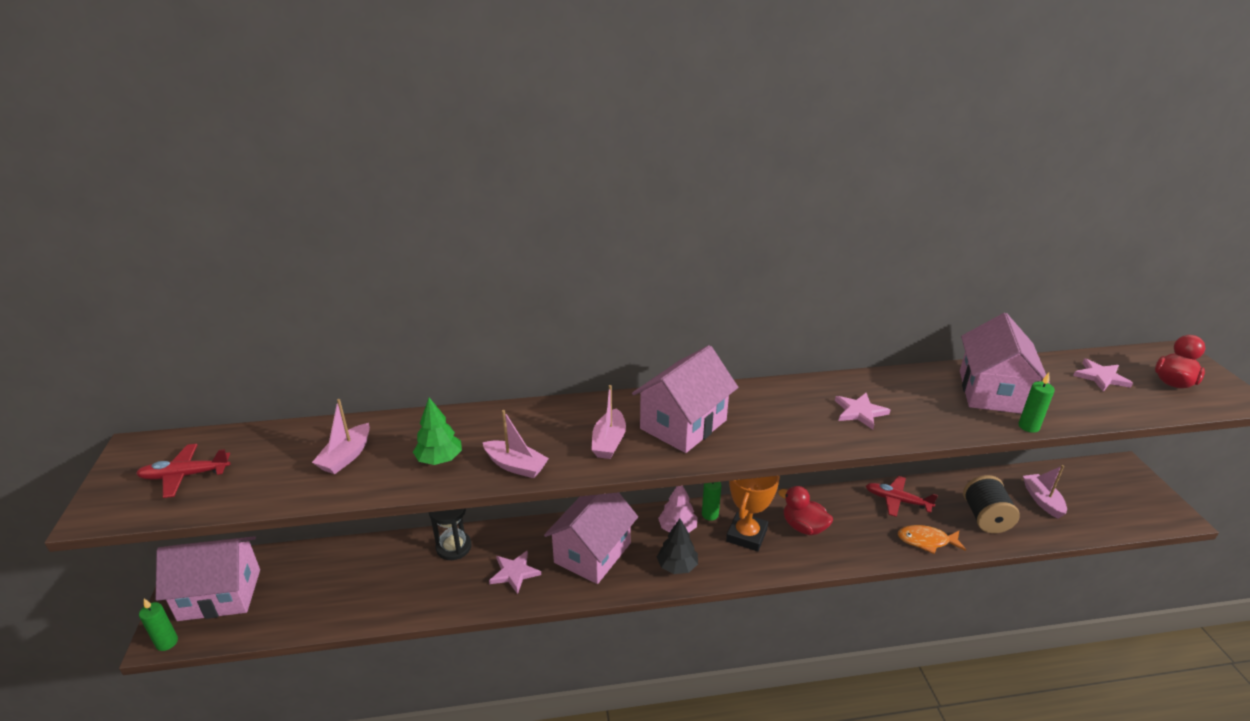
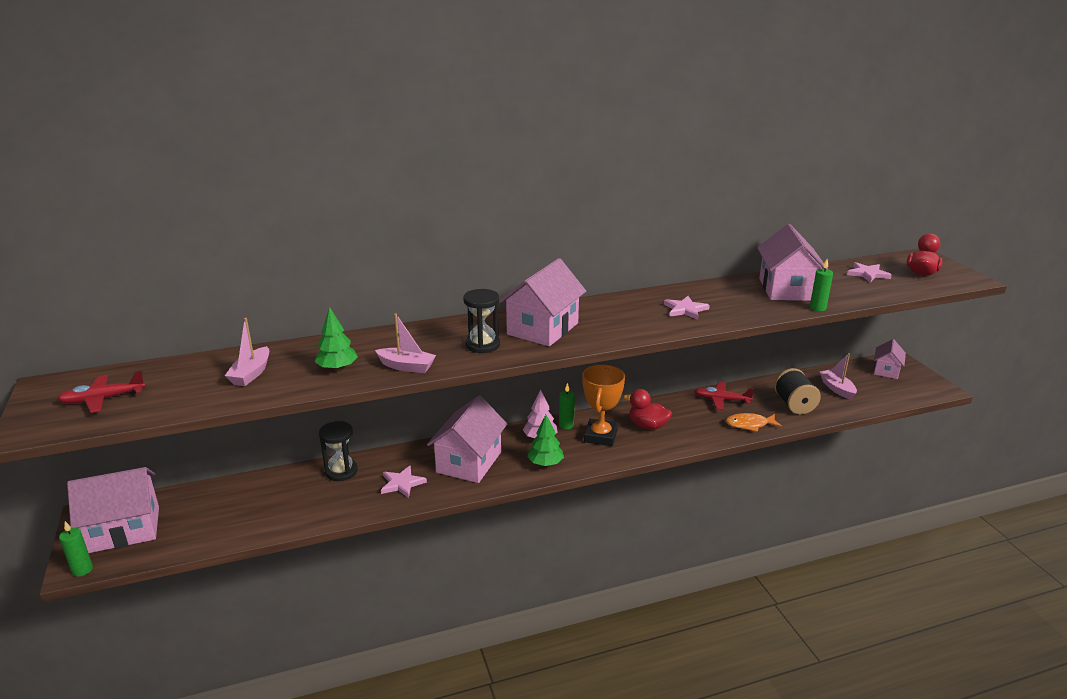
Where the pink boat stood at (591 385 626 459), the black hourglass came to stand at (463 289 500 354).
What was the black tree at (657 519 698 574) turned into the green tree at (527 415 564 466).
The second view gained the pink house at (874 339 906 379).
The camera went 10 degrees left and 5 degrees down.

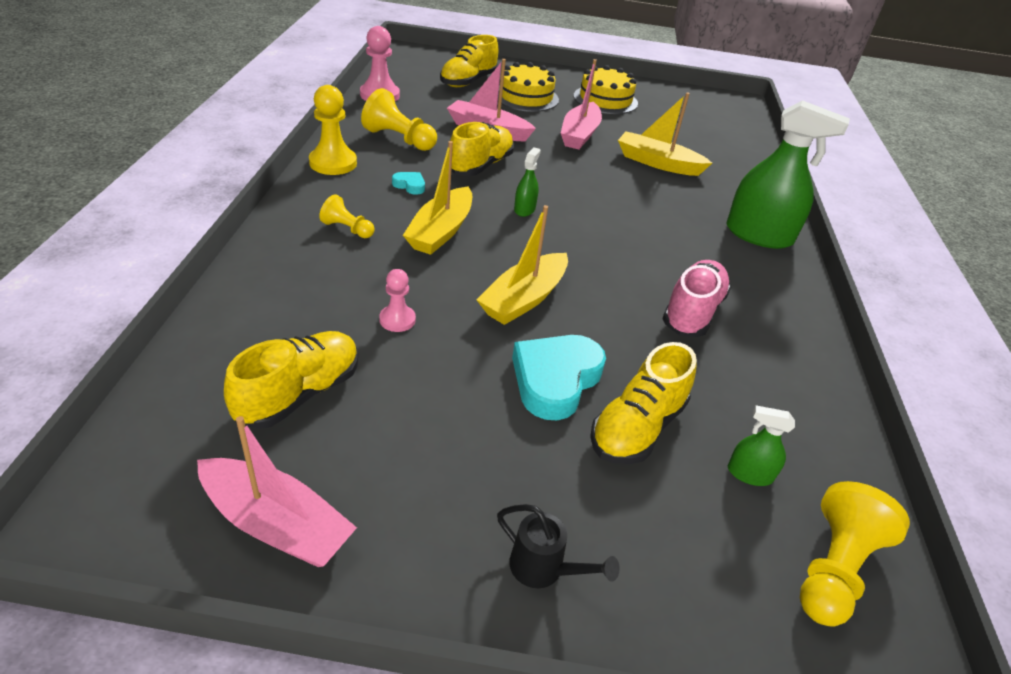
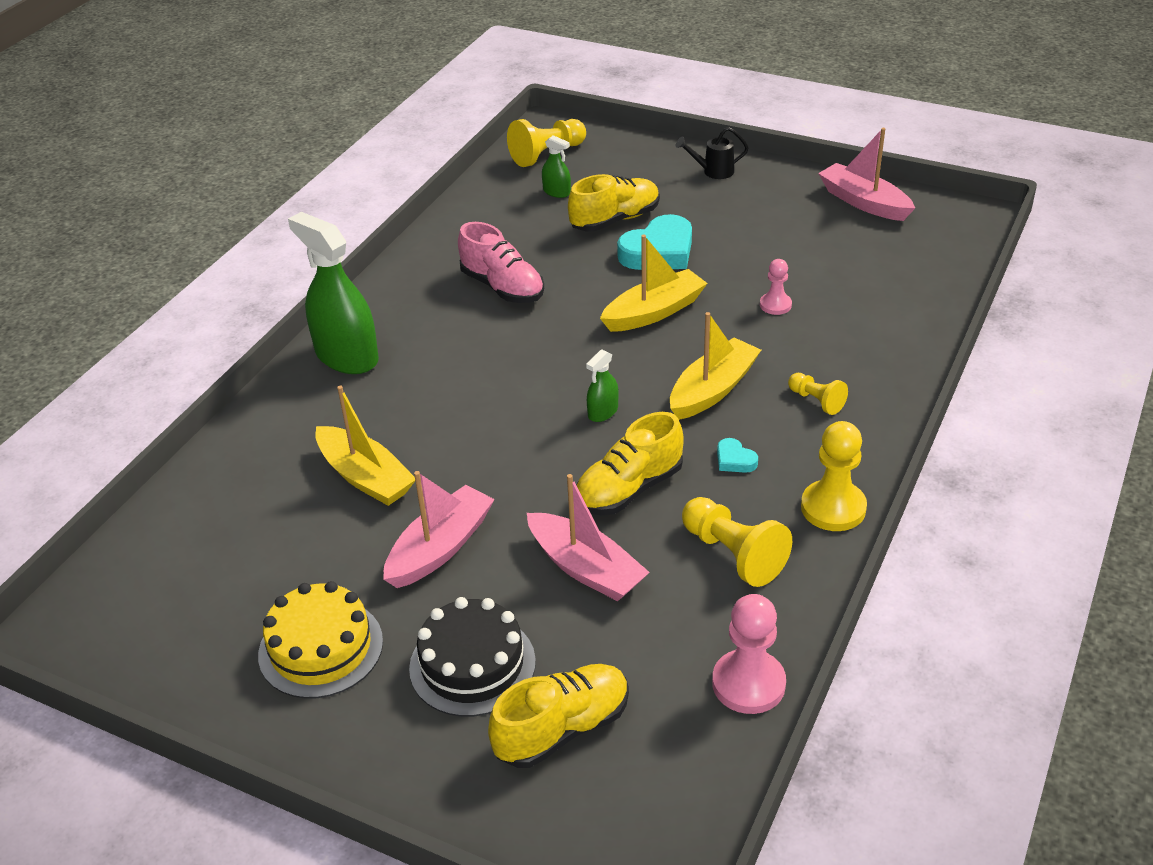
What was the yellow cake at (498 62 559 112) turned into the black cake at (409 597 536 717).
The pink shoe at (662 260 731 337) ended up facing another way, 90 degrees counterclockwise from before.
The second view lost the yellow shoe at (224 331 358 429).
The black watering can at (497 504 620 588) ended up facing another way, 60 degrees counterclockwise from before.
The camera went 155 degrees left and 0 degrees up.

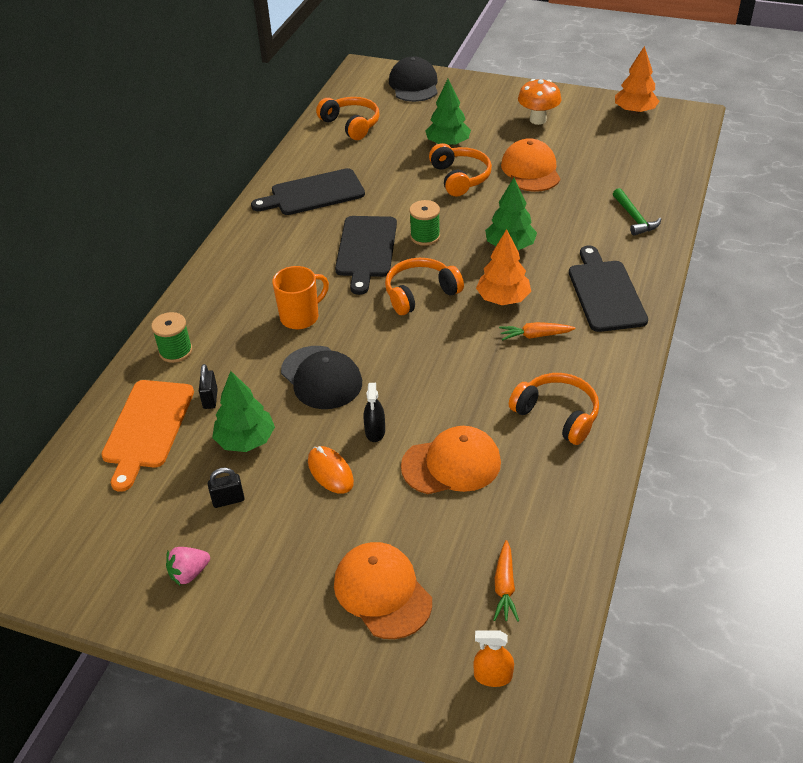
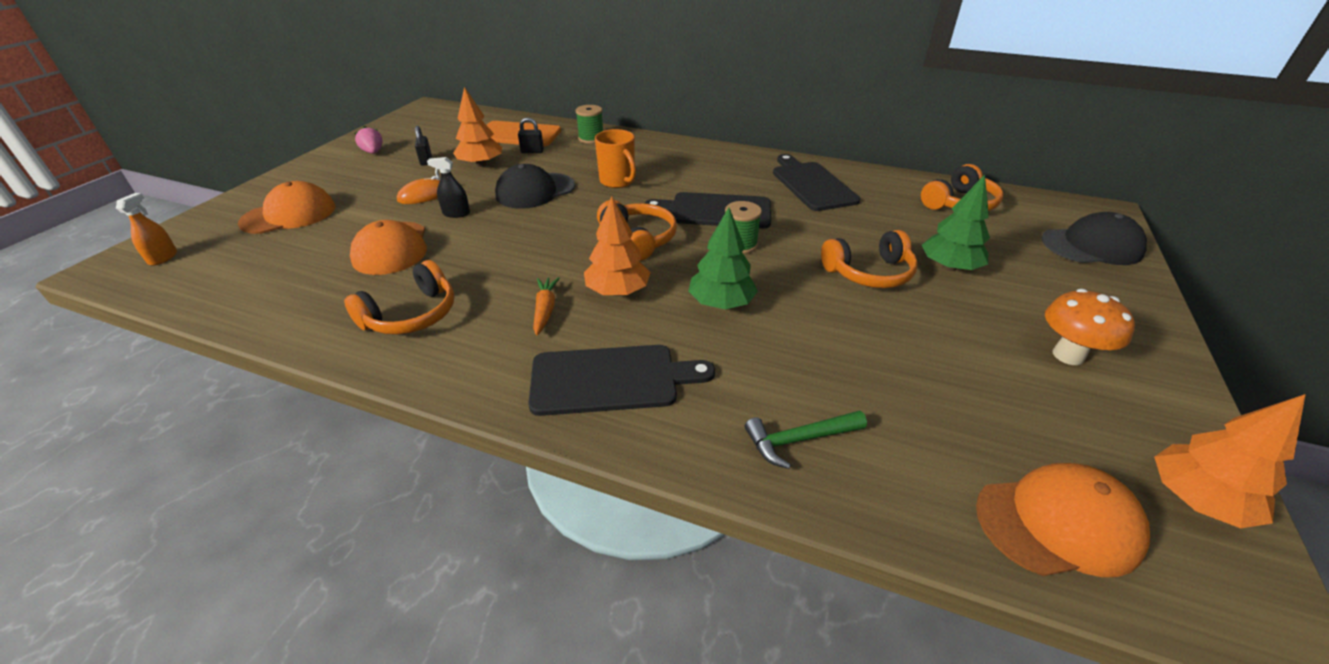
The orange cap ended up elsewhere, having gone from (501 138 560 192) to (976 463 1150 577).
What was the green tree at (212 371 275 452) turned into the orange tree at (453 87 502 167).
The second view lost the orange carrot at (493 540 519 622).
The camera went 90 degrees right and 5 degrees down.

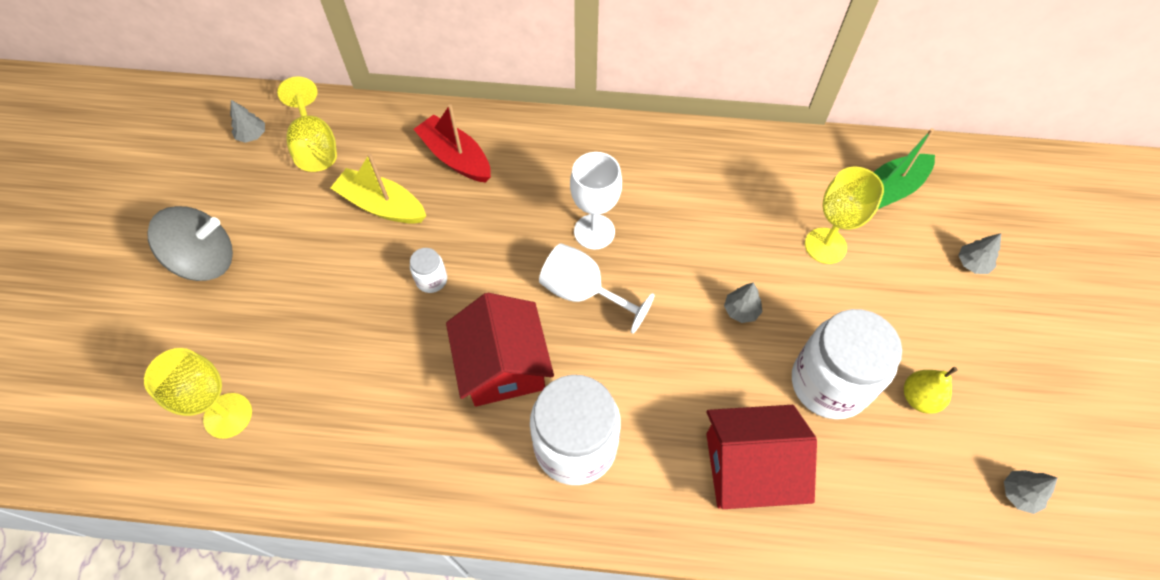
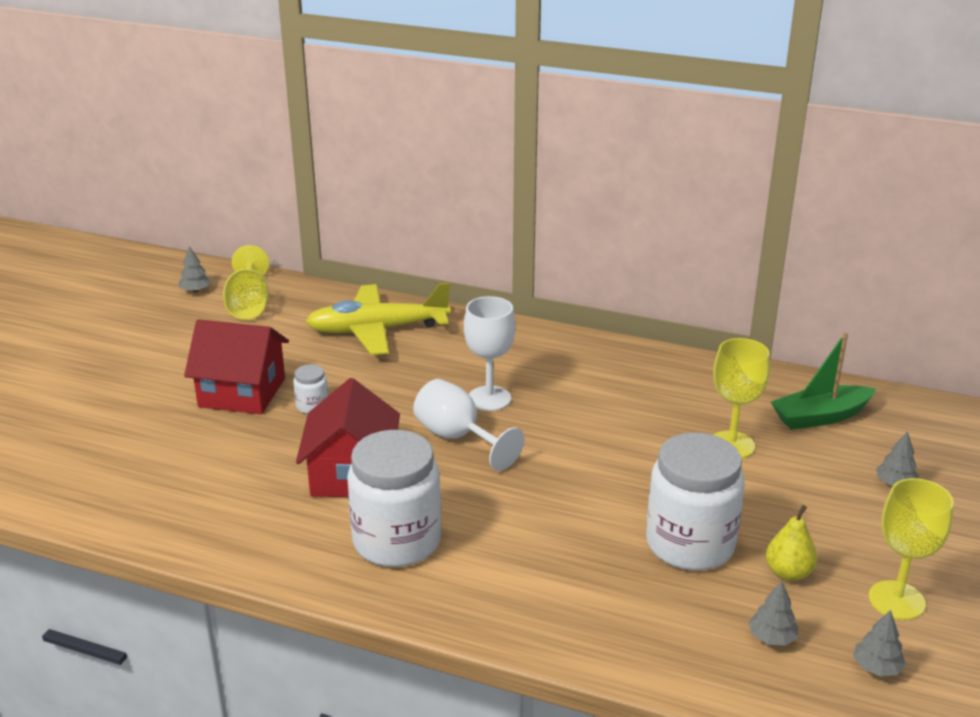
Where the red boat stood at (414 104 491 183), the yellow plane came to stand at (305 282 451 355).
The second view lost the yellow boat at (331 153 426 224).
The second view lost the grey spinning top at (147 206 233 281).
The grey tree ended up elsewhere, having gone from (724 282 763 323) to (748 581 798 646).
The yellow goblet ended up elsewhere, having gone from (144 348 252 439) to (869 478 954 620).
The red house ended up elsewhere, having gone from (706 405 817 509) to (184 319 289 414).
The camera went 15 degrees right and 30 degrees down.

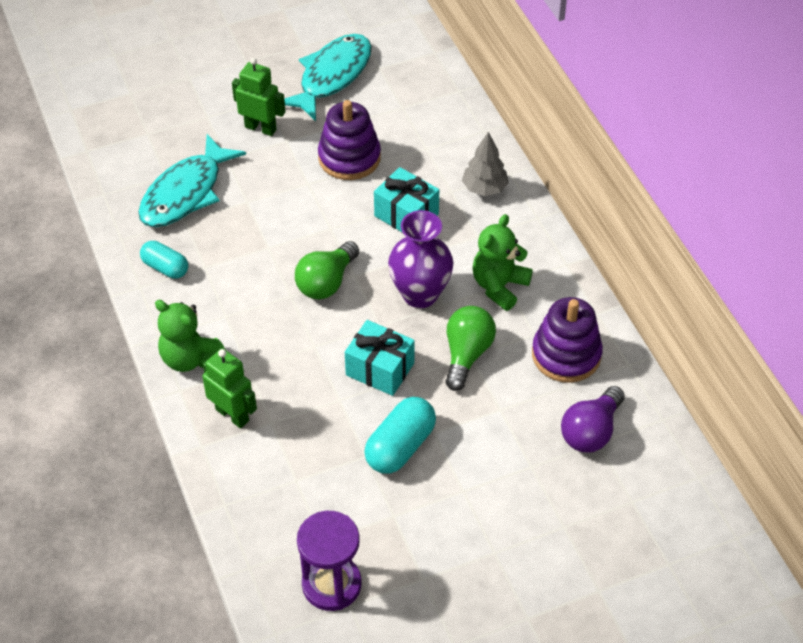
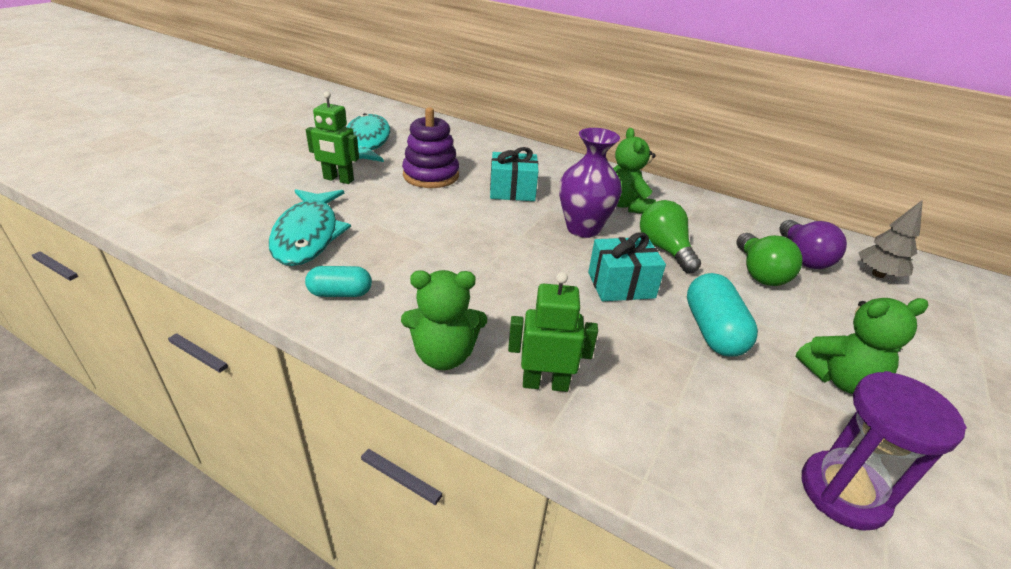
The green robot at (232 58 285 136) ended up facing another way, 150 degrees counterclockwise from before.
The grey tree ended up elsewhere, having gone from (462 132 509 196) to (858 200 923 278).
The green light bulb ended up elsewhere, having gone from (295 241 359 299) to (737 233 803 286).
The second view lost the purple stacking toy at (532 297 603 383).
The second view gained the green teddy bear at (796 298 929 394).
The camera went 40 degrees left and 15 degrees down.

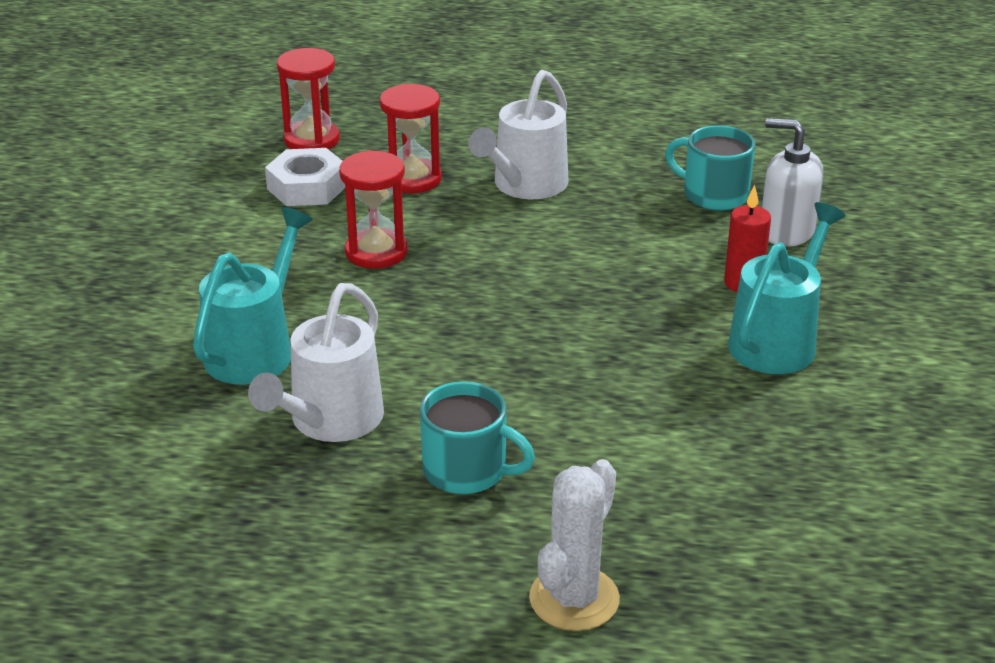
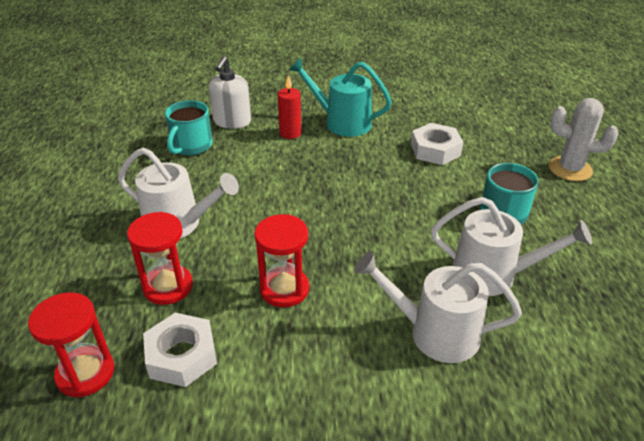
What was the turquoise watering can at (193 207 313 385) turned into the white watering can at (354 251 522 363).
The second view gained the white nut at (411 123 463 165).
The camera went 100 degrees left and 5 degrees up.

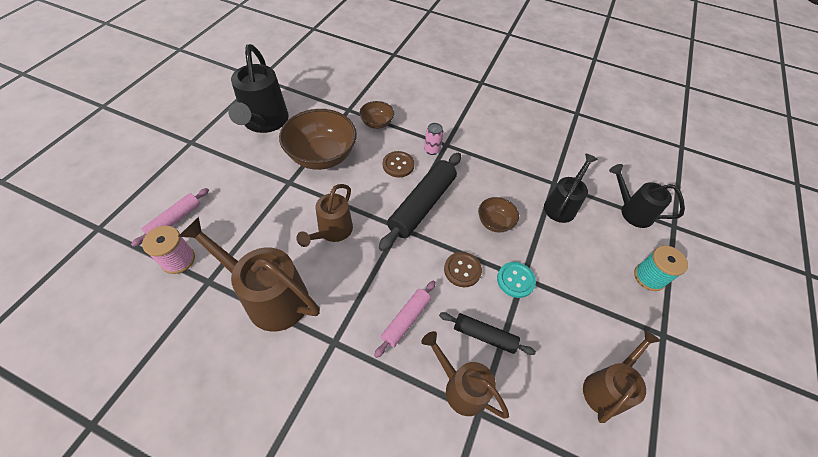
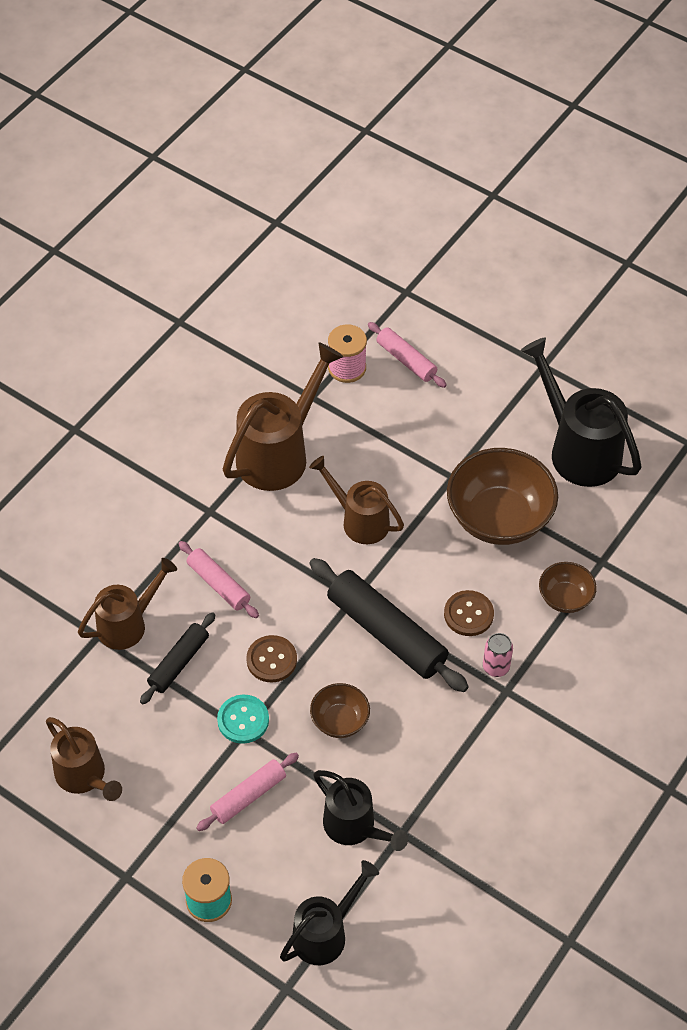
The black watering can at (229 44 289 133) ended up facing another way, 45 degrees clockwise from before.
The second view gained the pink rolling pin at (196 753 299 831).
The camera went 105 degrees right and 0 degrees up.

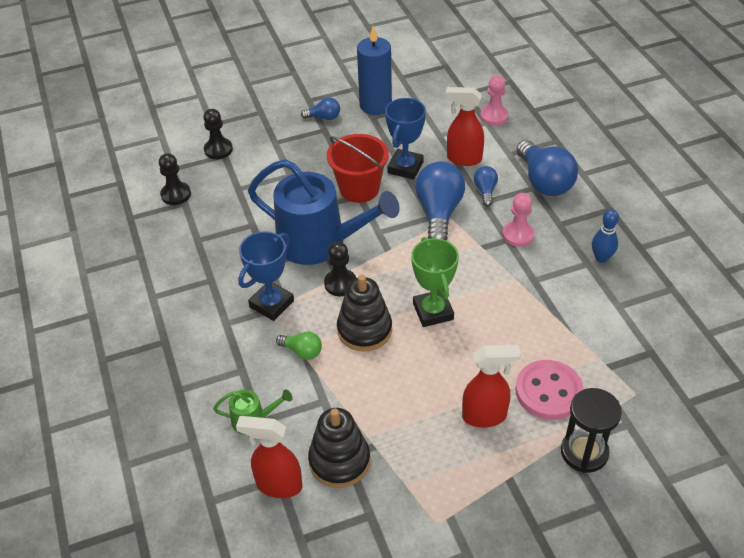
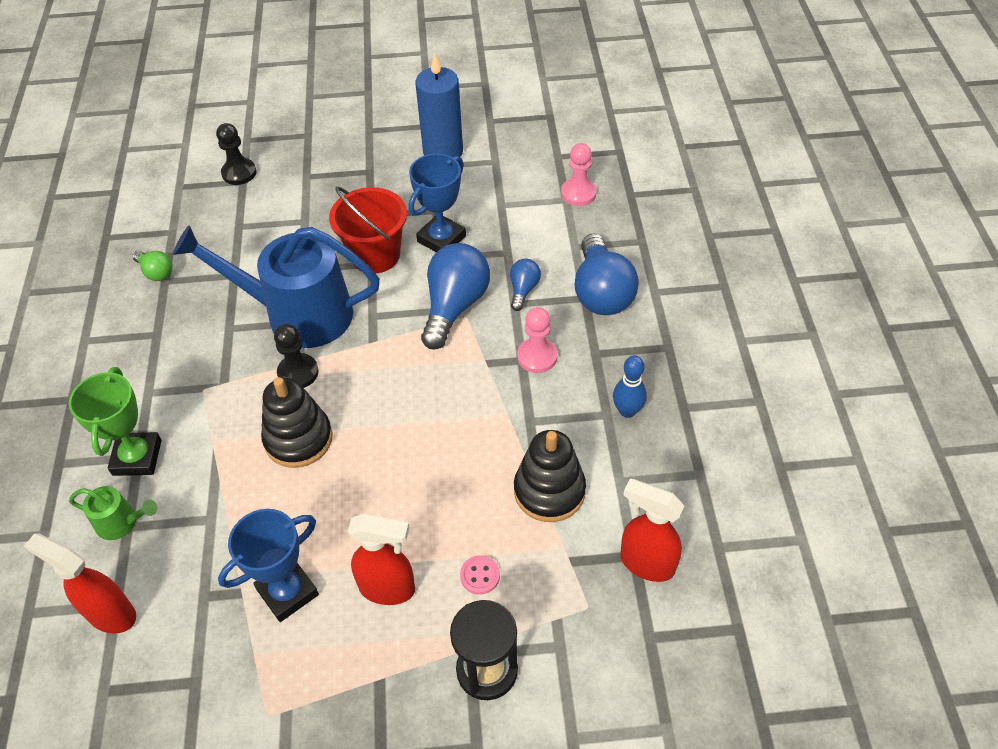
The red spray bottle ended up elsewhere, having gone from (445 87 484 166) to (620 479 684 582).
The second view lost the blue light bulb at (301 97 340 120).
The second view lost the black pawn at (159 153 191 205).
The blue watering can at (248 159 400 265) ended up facing another way, 150 degrees clockwise from before.
The blue trophy ended up elsewhere, having gone from (238 231 294 321) to (218 509 319 622).
The green trophy ended up elsewhere, having gone from (411 237 459 327) to (69 367 162 476).
The green light bulb ended up elsewhere, having gone from (276 331 322 360) to (132 251 173 281).
The size of the pink button at (515 360 583 420) changed by a factor of 0.47.
The black stacking toy ended up elsewhere, having gone from (308 408 370 488) to (514 430 586 522).
The camera went 15 degrees right and 5 degrees up.

